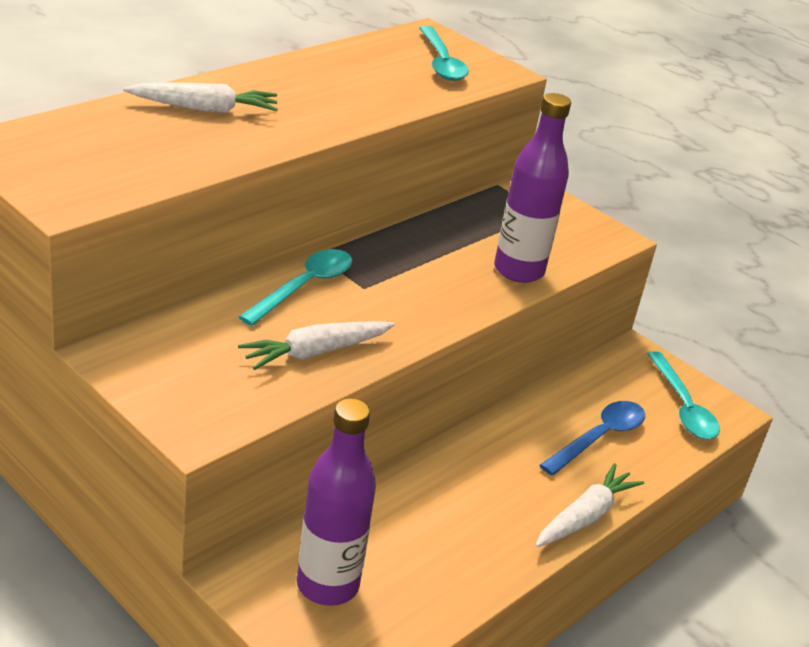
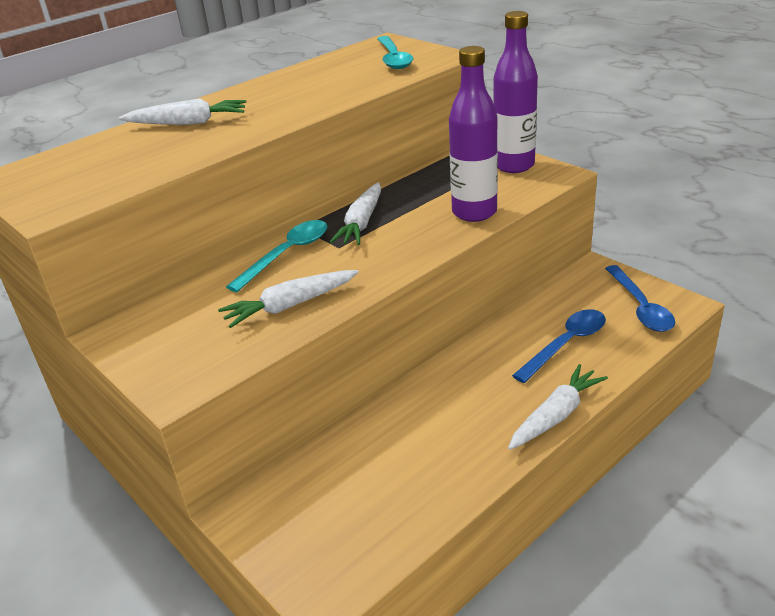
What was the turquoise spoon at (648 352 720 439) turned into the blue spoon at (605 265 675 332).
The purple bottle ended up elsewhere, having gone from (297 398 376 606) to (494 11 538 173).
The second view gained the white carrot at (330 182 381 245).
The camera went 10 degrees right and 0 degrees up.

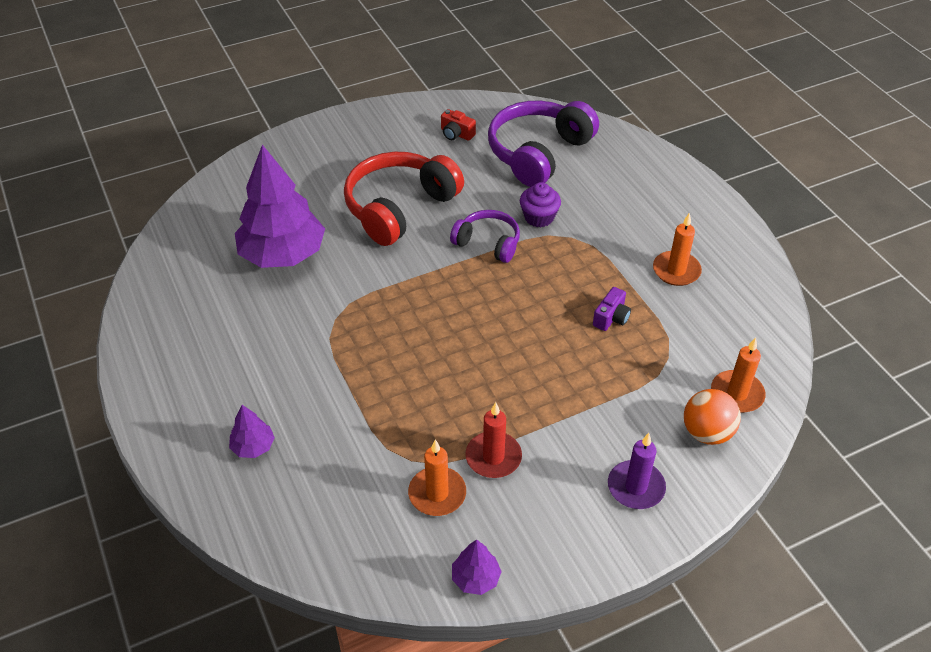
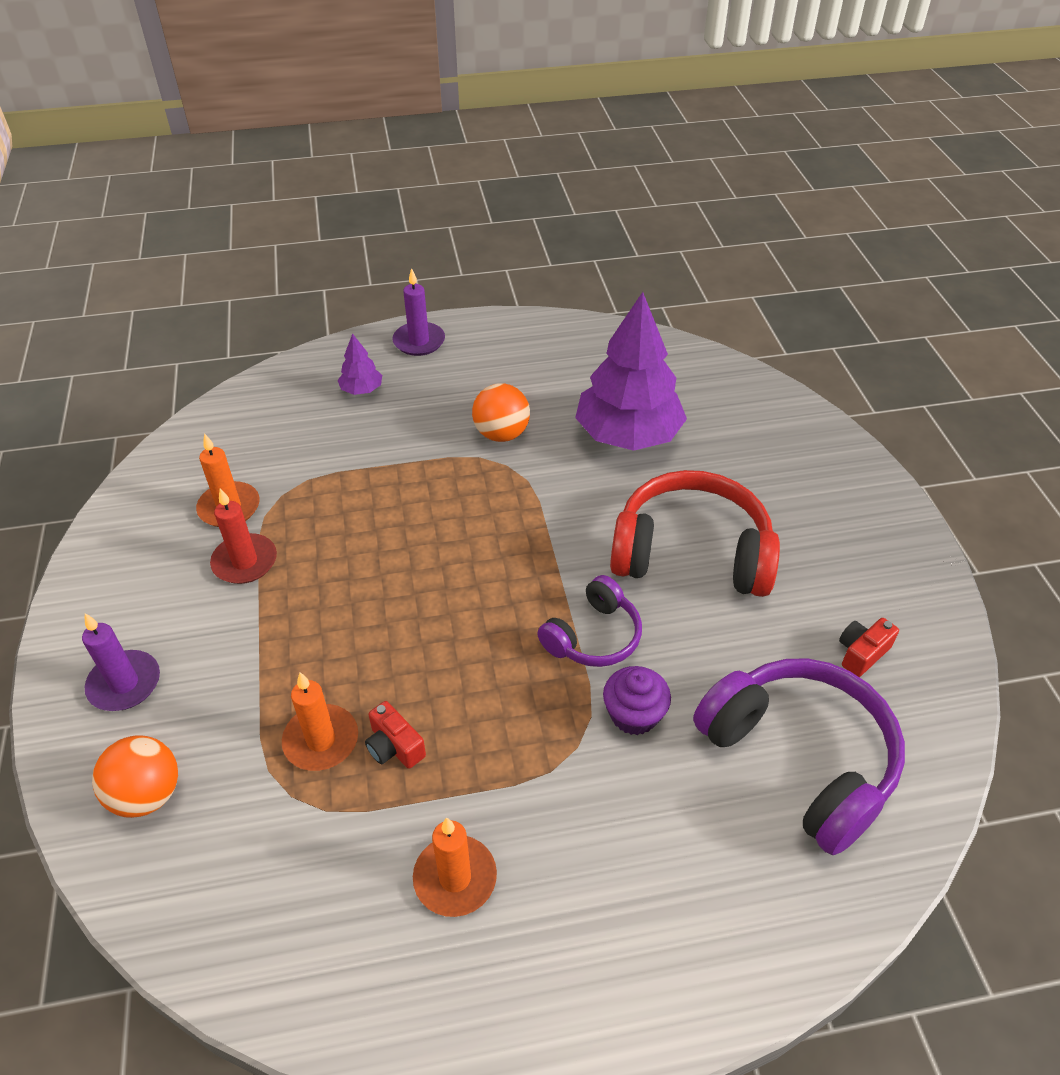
The red headphones at (344 152 464 246) ended up facing another way, 45 degrees counterclockwise from before.
What was the purple camera at (593 287 631 331) turned into the red camera at (365 701 426 769).
The orange candle ended up elsewhere, having gone from (711 337 766 413) to (282 672 358 771).
The second view lost the purple tree at (452 539 502 595).
The second view gained the purple candle at (392 268 445 356).
The second view gained the orange ball at (472 383 530 442).
The camera went 105 degrees right and 0 degrees up.

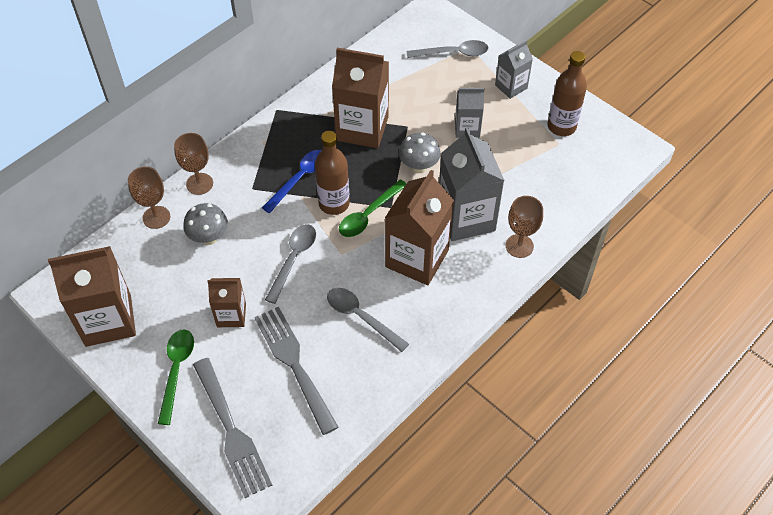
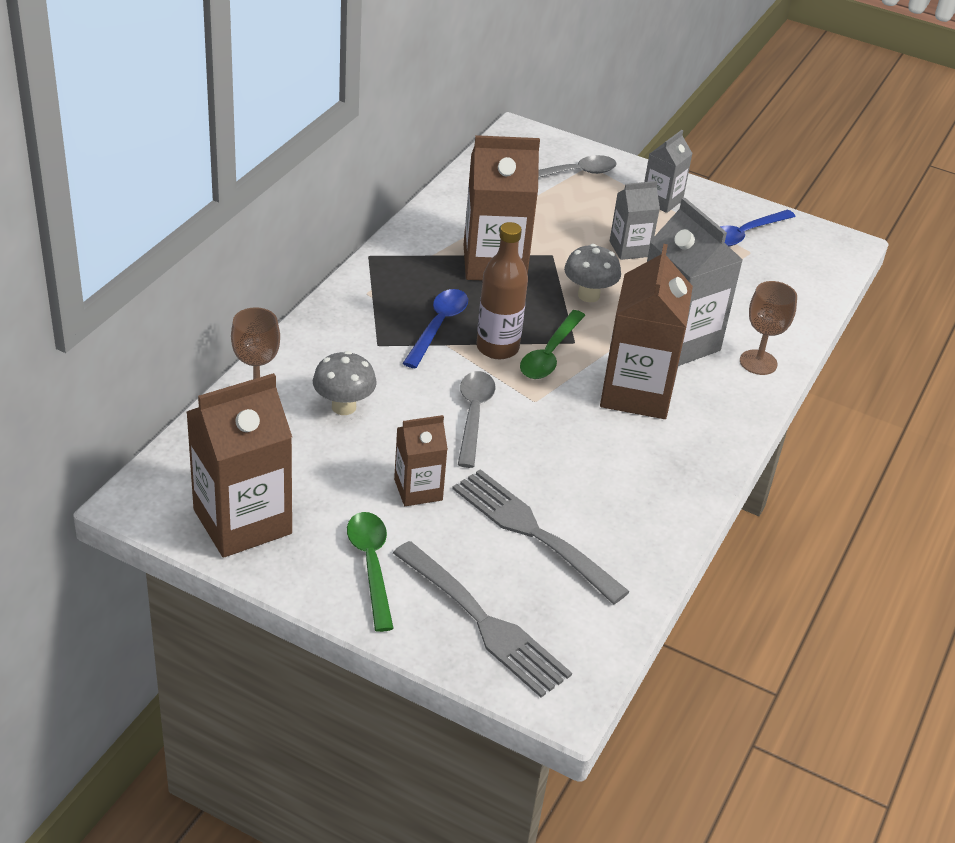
Where the brown bottle stood at (547 51 587 136), the blue spoon came to stand at (720 210 796 246).
The second view lost the brown goblet at (174 133 213 195).
The second view lost the grey spoon at (327 288 409 352).
The camera went 20 degrees left and 15 degrees down.

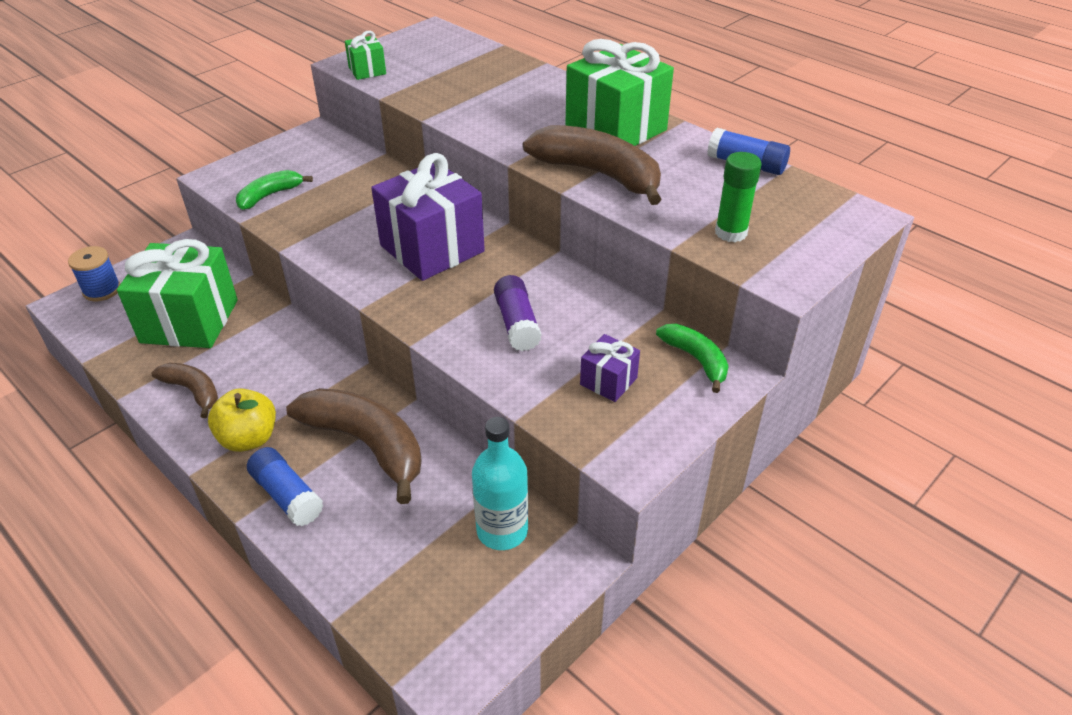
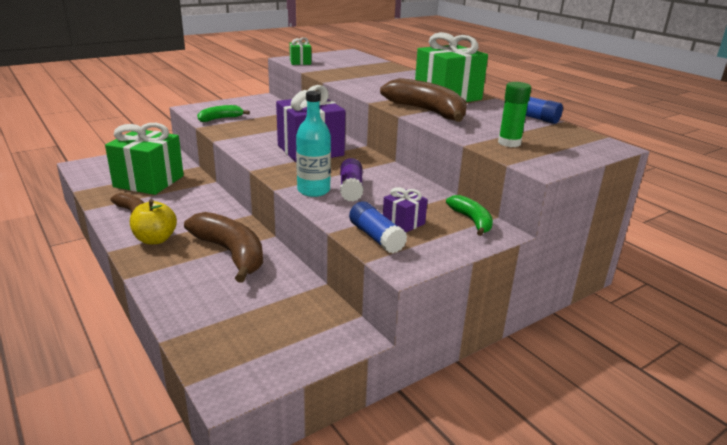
The second view lost the blue spool at (68 246 120 301).
The turquoise bottle ended up elsewhere, having gone from (472 417 528 550) to (296 91 331 197).
The blue glue stick ended up elsewhere, having gone from (247 447 324 527) to (349 202 407 254).
The camera went 10 degrees right and 15 degrees down.

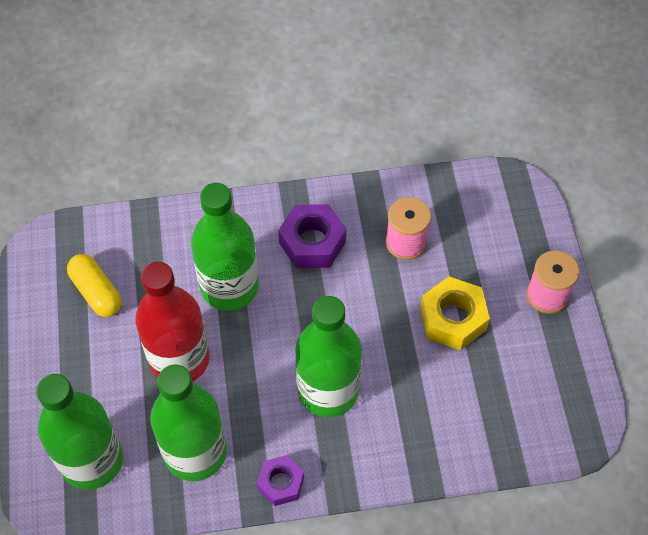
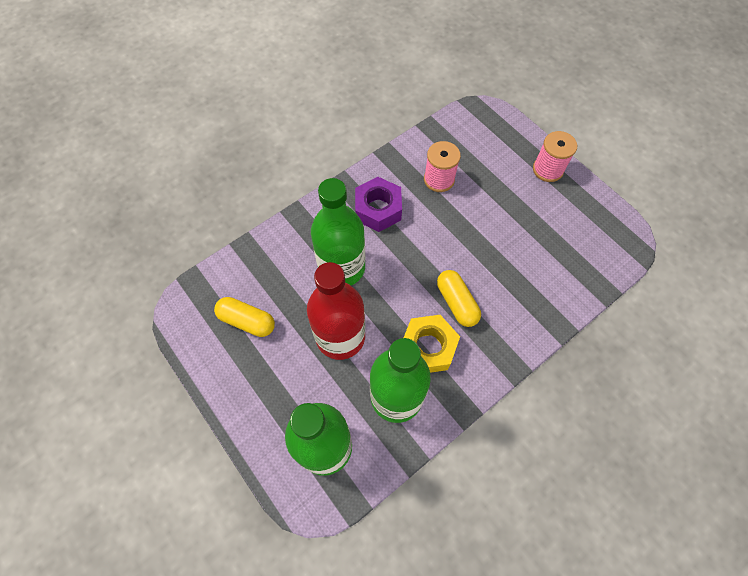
The yellow nut ended up elsewhere, having gone from (421 277 490 350) to (404 315 460 373).
Where the green bottle stood at (295 296 362 417), the yellow capsule came to stand at (437 270 481 327).
The second view lost the purple nut at (257 455 304 506).
The camera went 30 degrees left and 5 degrees up.

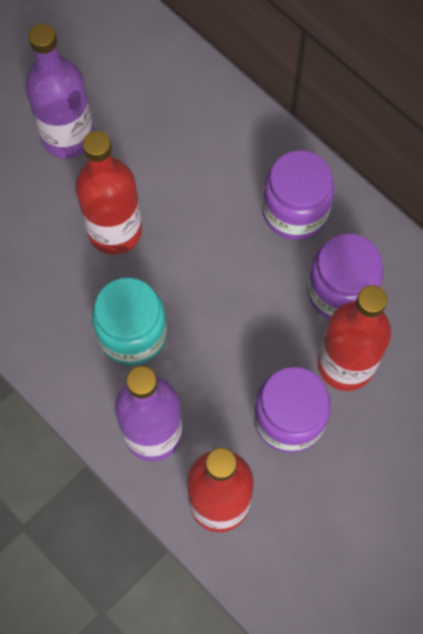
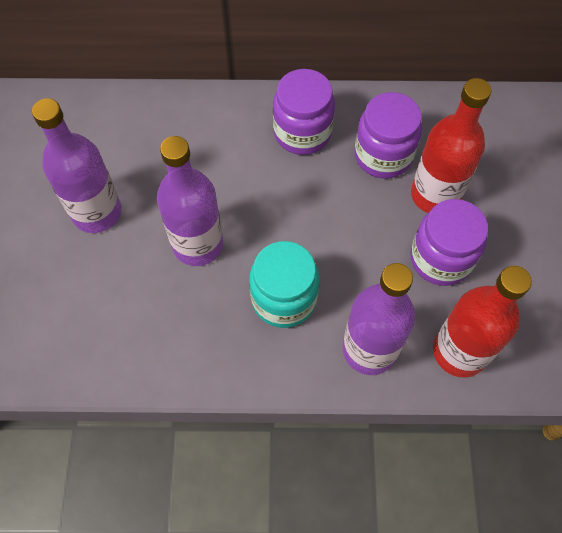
What was the red bottle at (75 131 142 254) turned into the purple bottle at (157 136 224 266).
The camera went 45 degrees left and 5 degrees down.

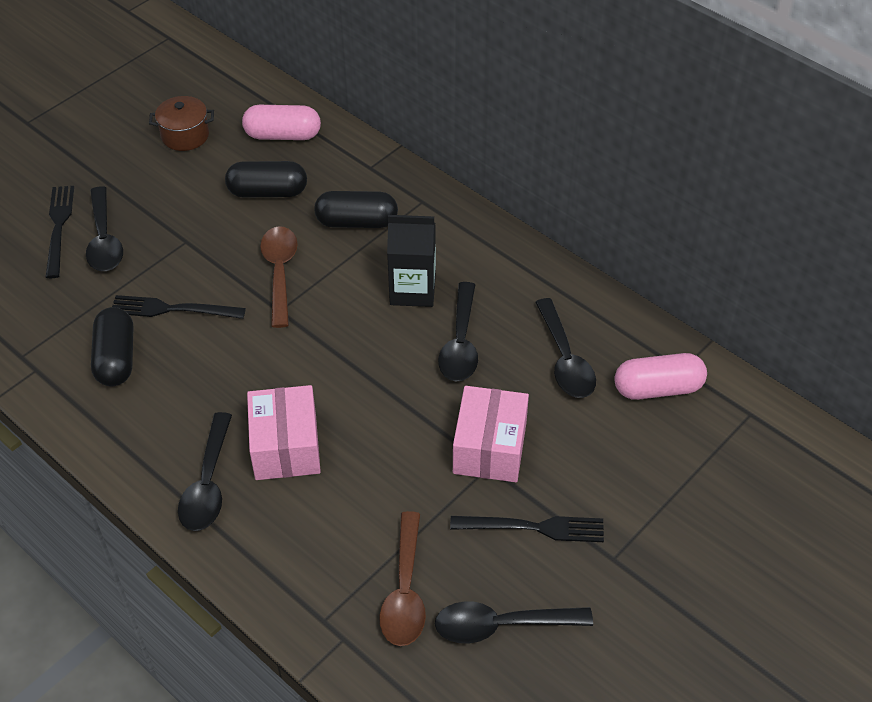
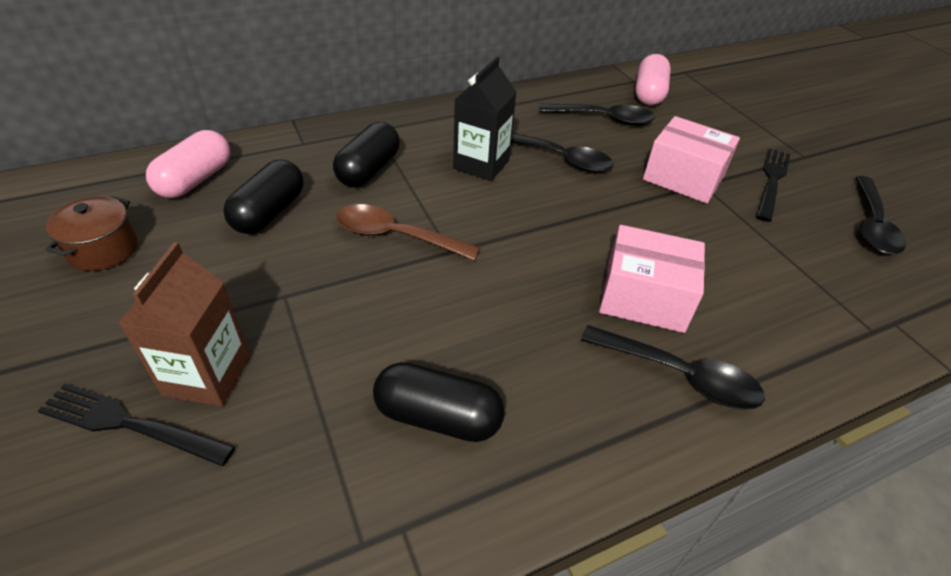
Where the black spoon stood at (86 186 123 271), the brown carton came to stand at (118 242 250 406).
The second view lost the black fork at (112 295 246 319).
The second view lost the brown spoon at (379 511 426 646).
The camera went 70 degrees left and 5 degrees down.

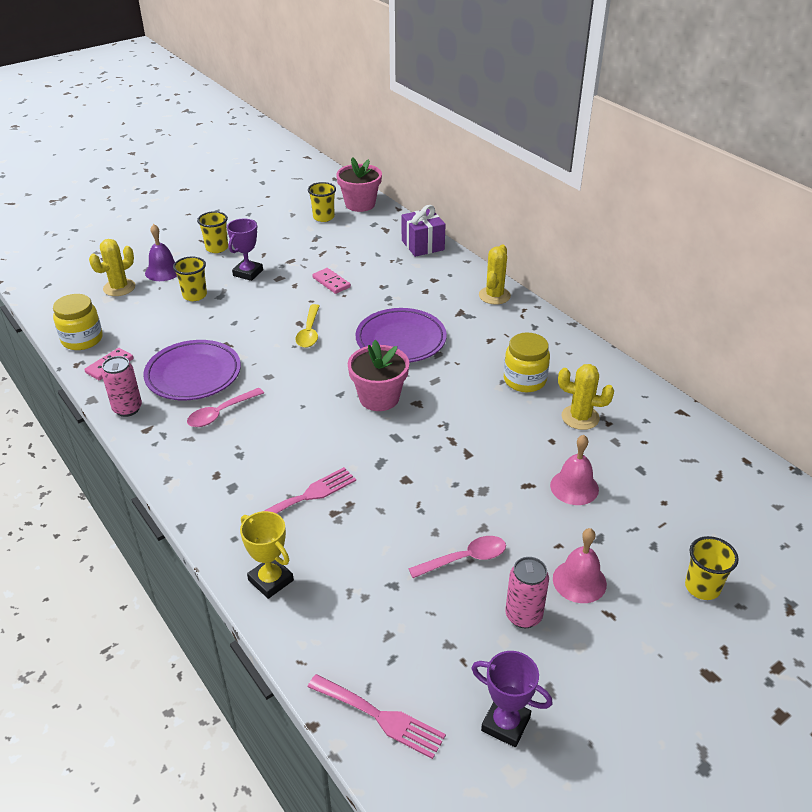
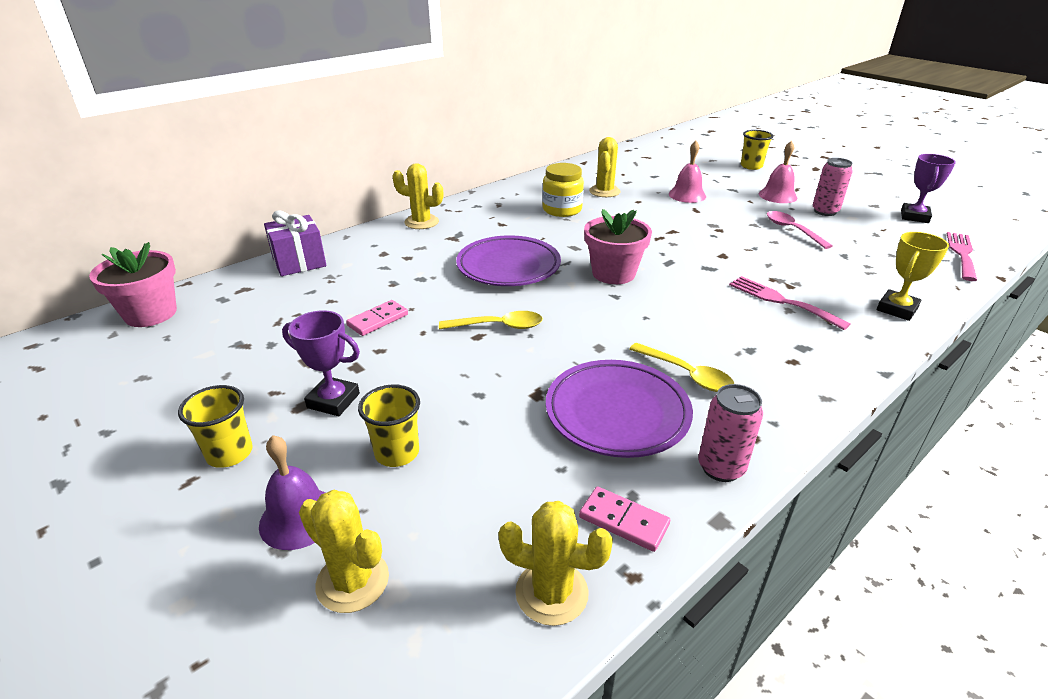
The second view lost the yellow cup at (308 182 336 222).
Where the yellow jar stood at (53 294 102 350), the yellow cactus came to stand at (498 501 613 626).
What was the pink spoon at (187 388 264 427) turned into the yellow spoon at (630 343 734 392).
The camera went 95 degrees left and 5 degrees down.

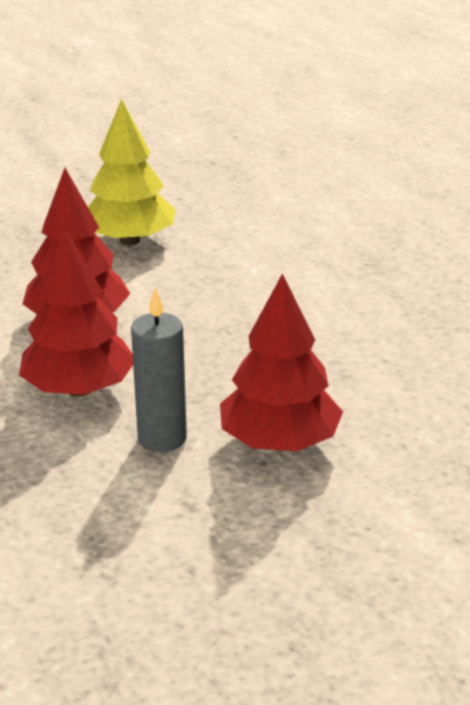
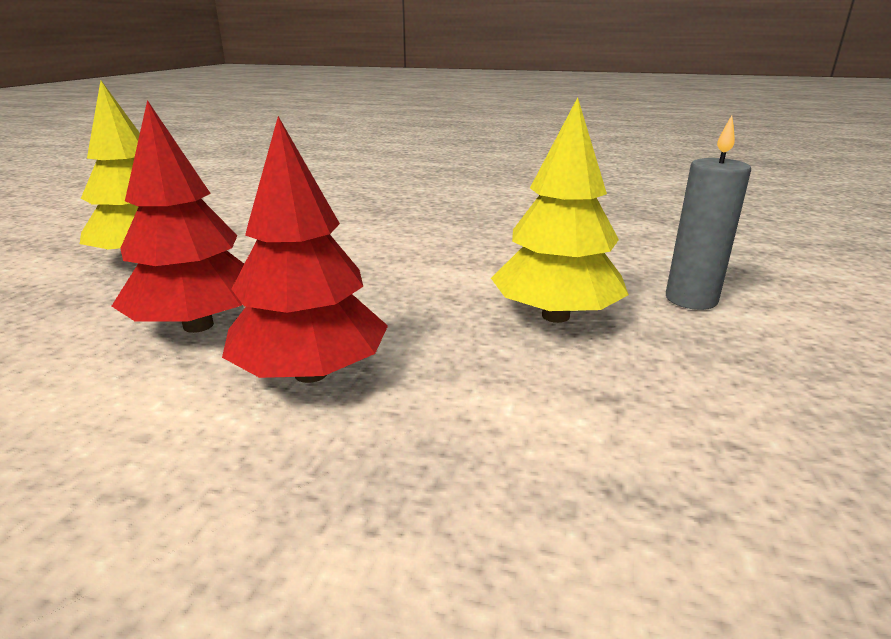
What was the red tree at (220 273 343 451) turned into the yellow tree at (491 97 629 323).
The grey candle ended up elsewhere, having gone from (131 288 187 452) to (666 116 751 310).
The camera went 50 degrees left and 5 degrees down.

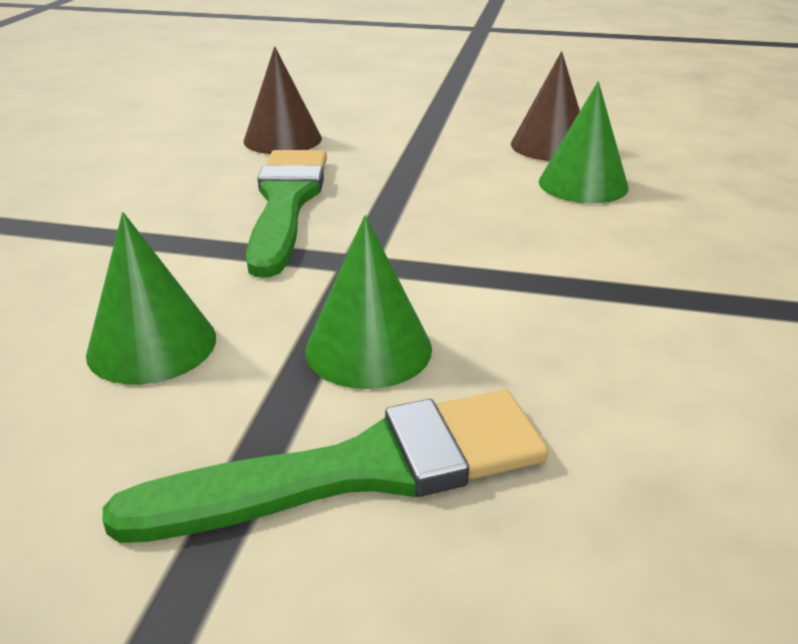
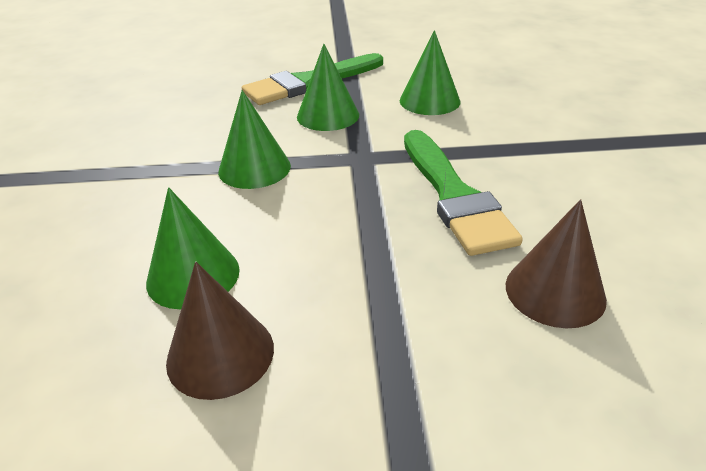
The second view gained the green cone at (218 90 291 189).
The camera went 165 degrees right and 5 degrees up.

